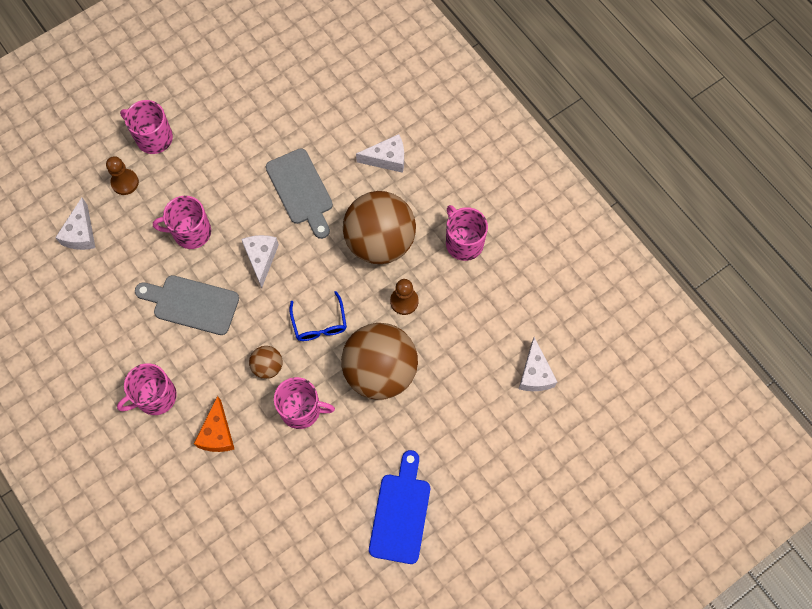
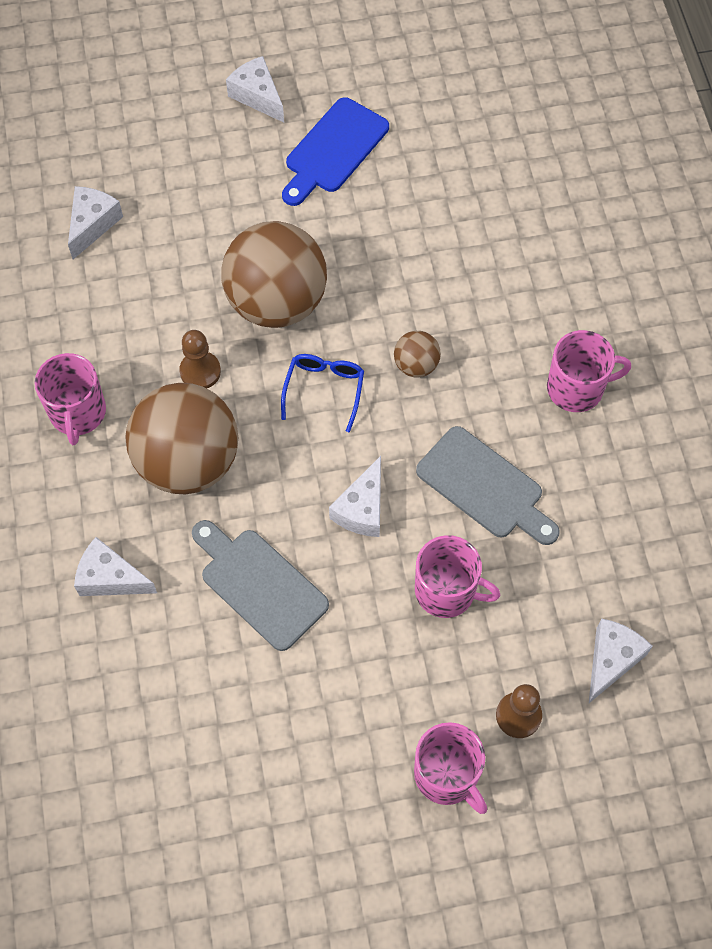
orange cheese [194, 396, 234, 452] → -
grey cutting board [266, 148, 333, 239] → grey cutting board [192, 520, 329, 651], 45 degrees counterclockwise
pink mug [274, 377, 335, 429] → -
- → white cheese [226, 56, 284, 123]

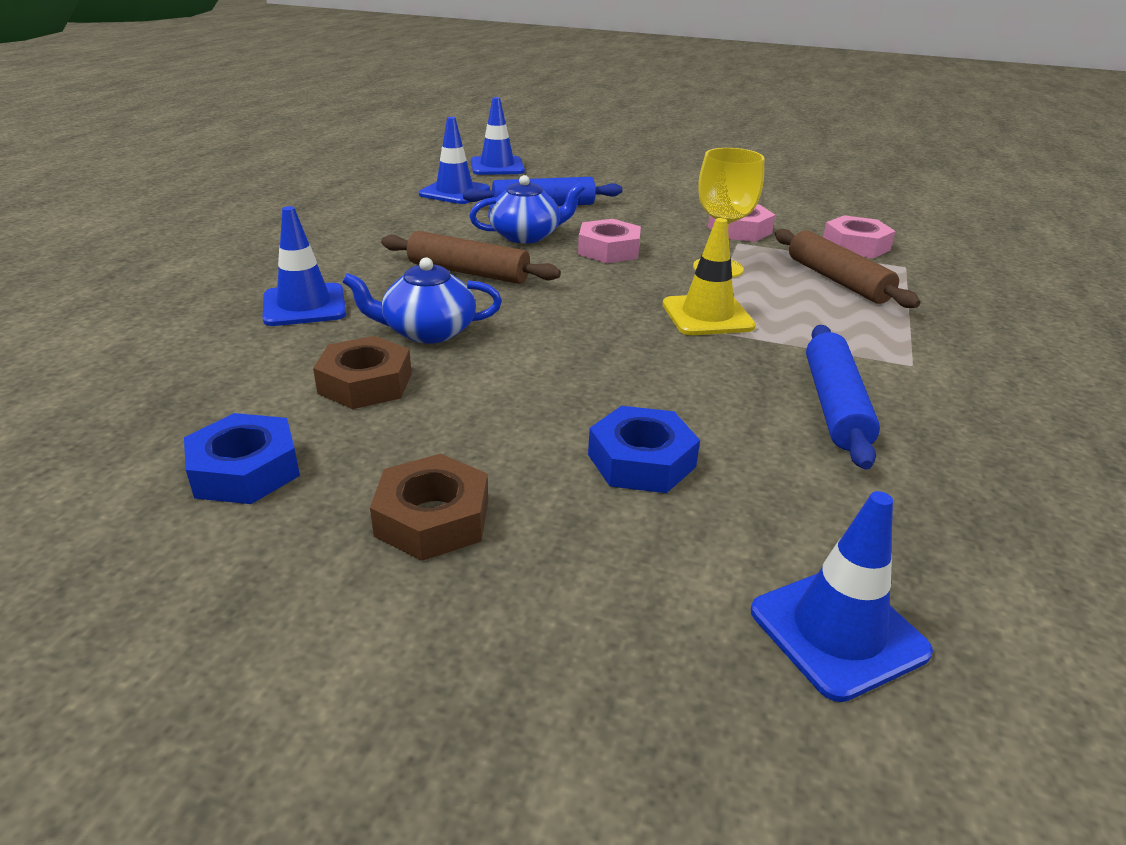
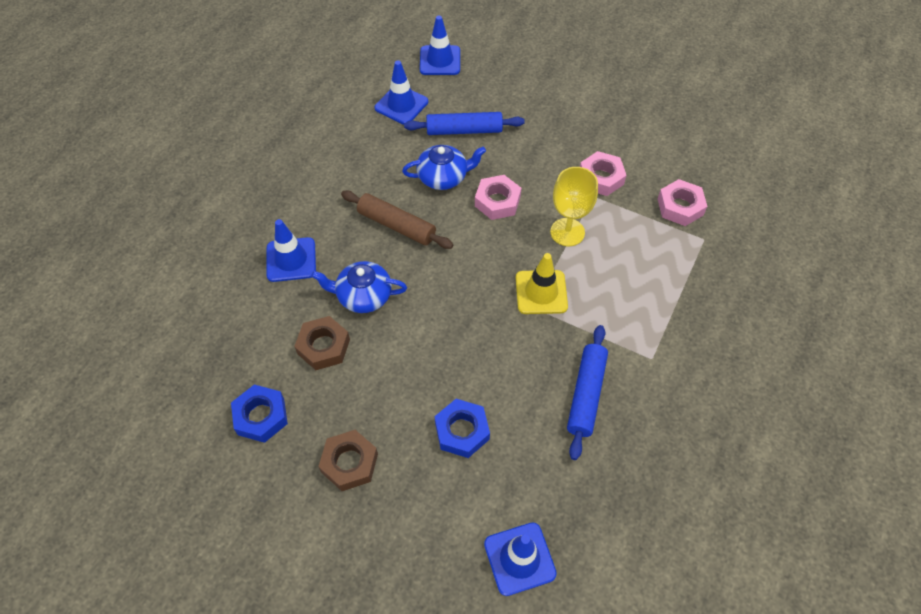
brown rolling pin [775, 229, 920, 308] → -

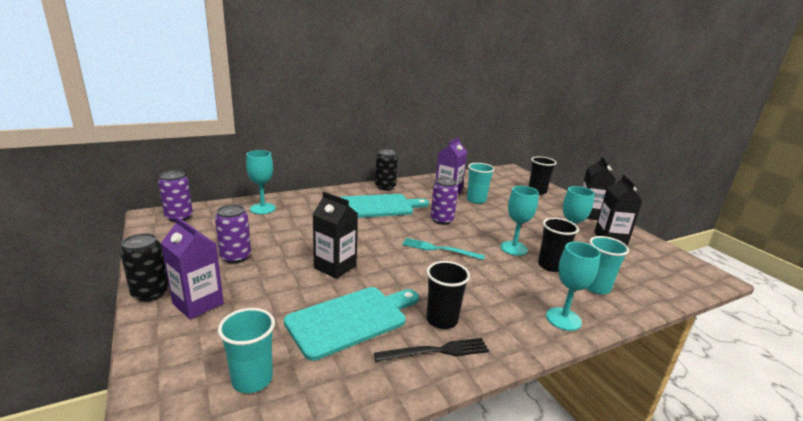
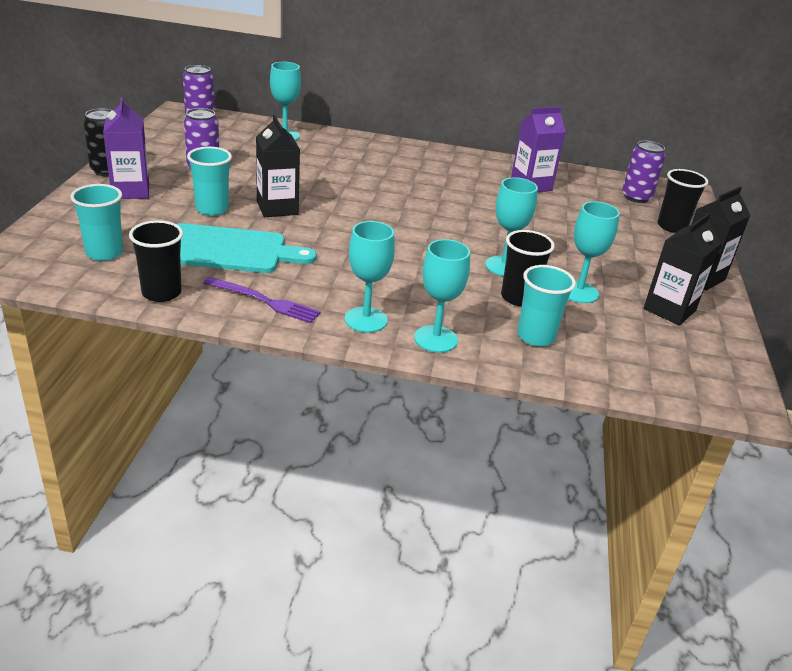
turquoise cutting board [340, 194, 429, 218] → -
black fork [374, 338, 489, 362] → purple fork [203, 277, 321, 323]
black can [375, 149, 398, 191] → -
turquoise fork [402, 238, 485, 260] → -
black cup [426, 261, 470, 329] → black cup [129, 220, 183, 302], move
purple can [430, 177, 458, 225] → purple can [622, 141, 665, 203], move
turquoise cup [467, 163, 495, 204] → turquoise cup [187, 147, 232, 216], move
- → turquoise goblet [345, 221, 395, 333]

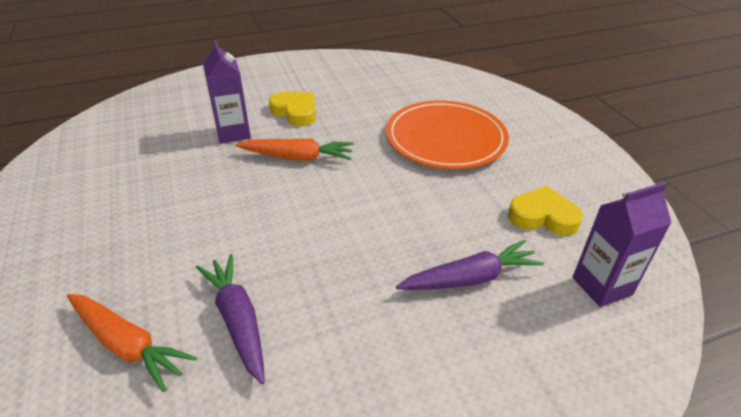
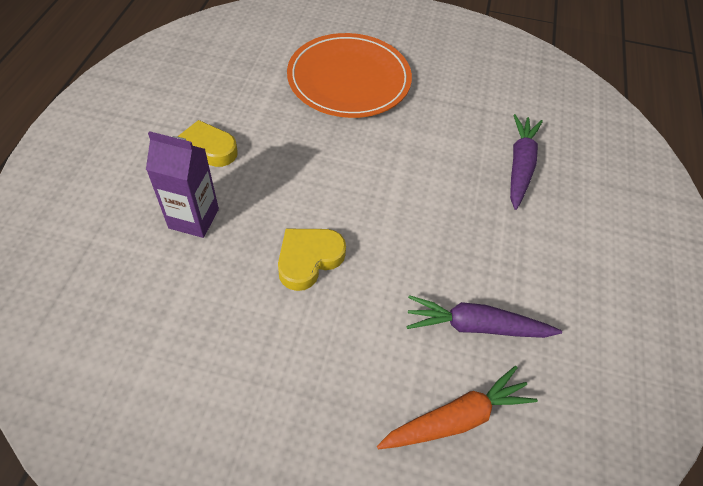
orange carrot [236, 139, 354, 161] → -
yellow heart [508, 186, 583, 235] → yellow heart [278, 229, 346, 291], move
purple carton [573, 182, 671, 307] → -

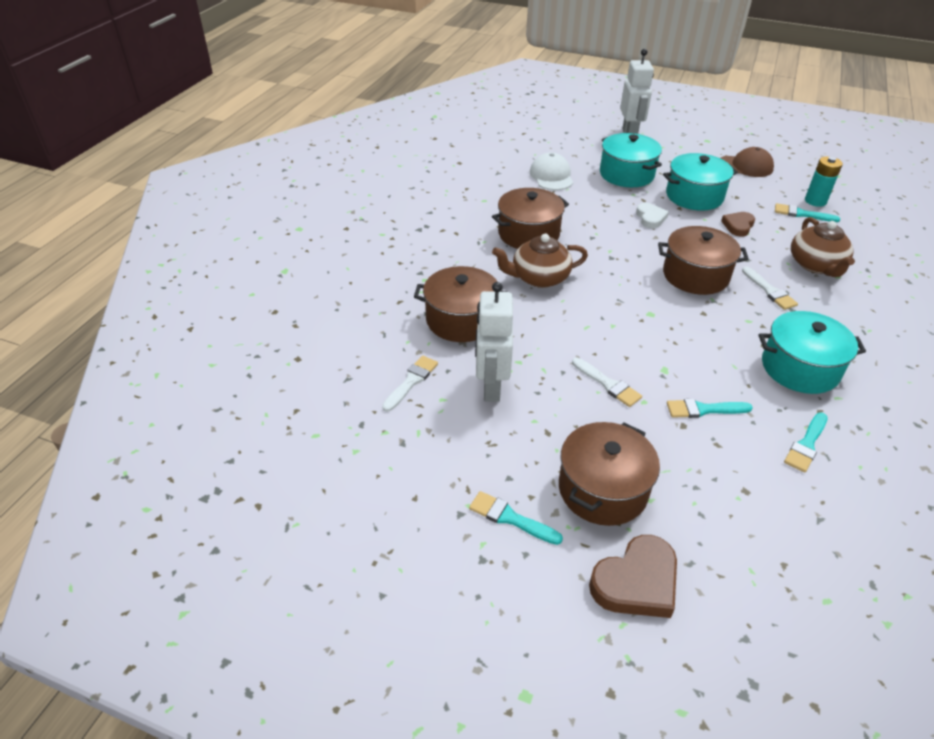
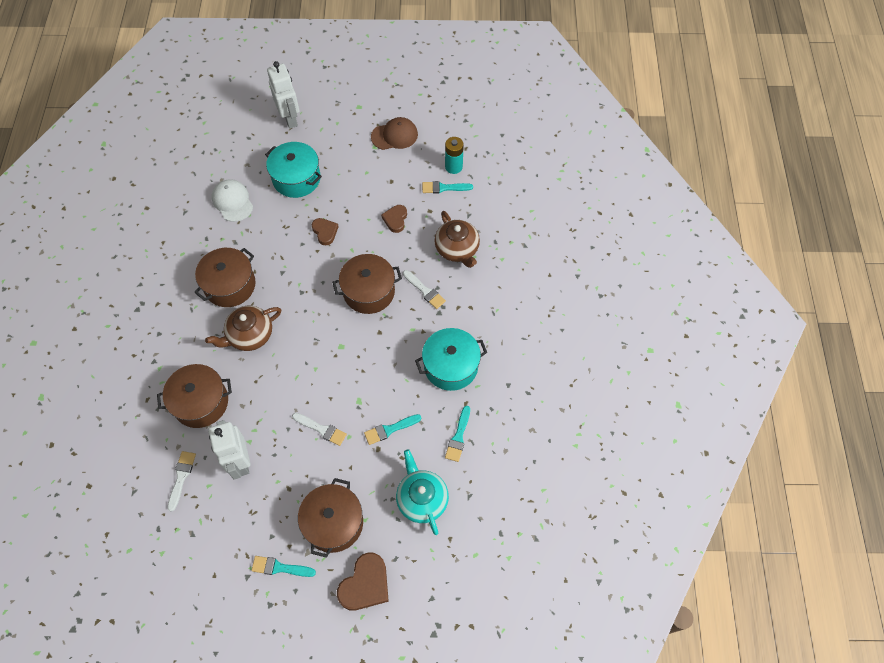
white heart [636, 203, 669, 228] → brown heart [312, 218, 339, 245]
turquoise pot [663, 153, 738, 211] → -
- → turquoise teapot [396, 449, 449, 535]

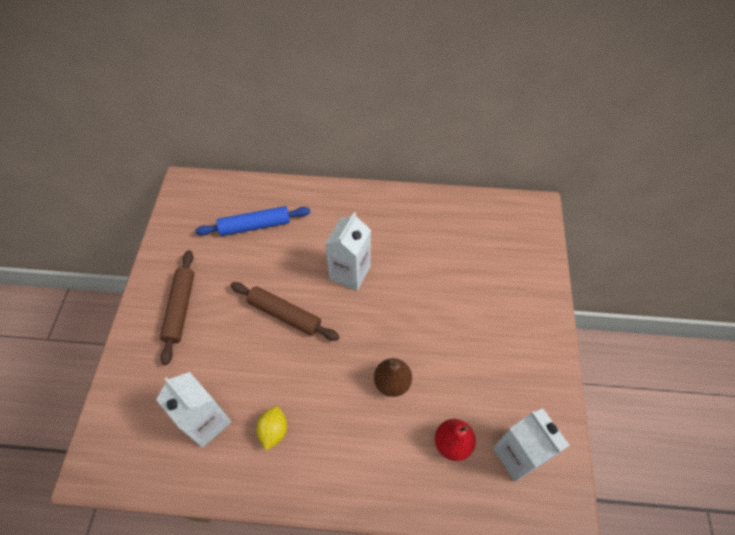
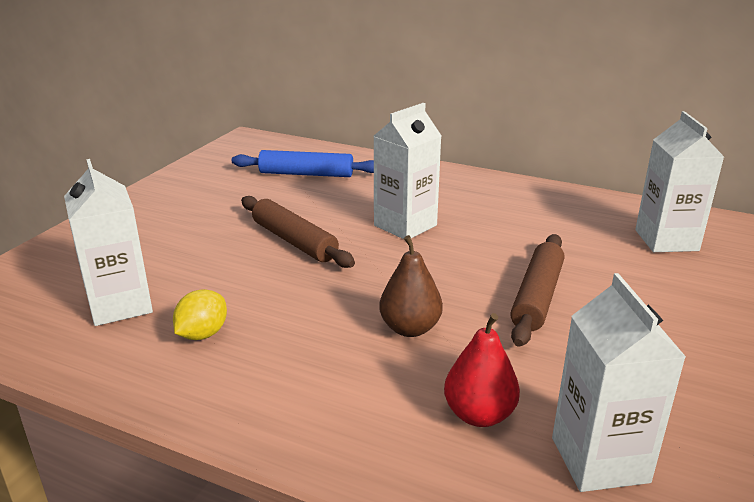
brown rolling pin [160, 250, 194, 365] → brown rolling pin [510, 234, 564, 347], move
- → white carton [635, 111, 724, 252]

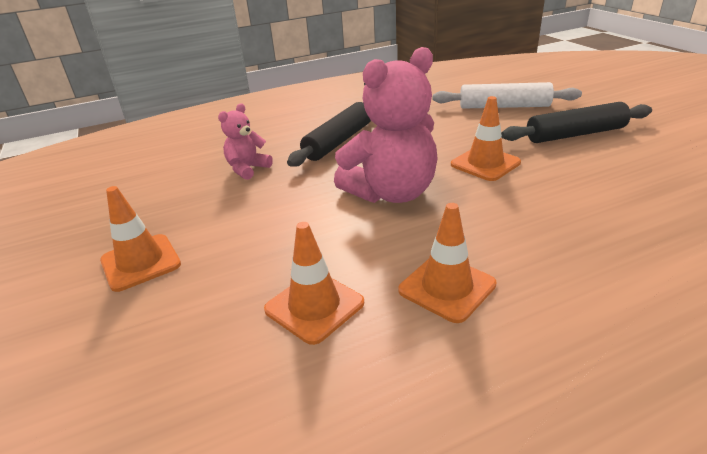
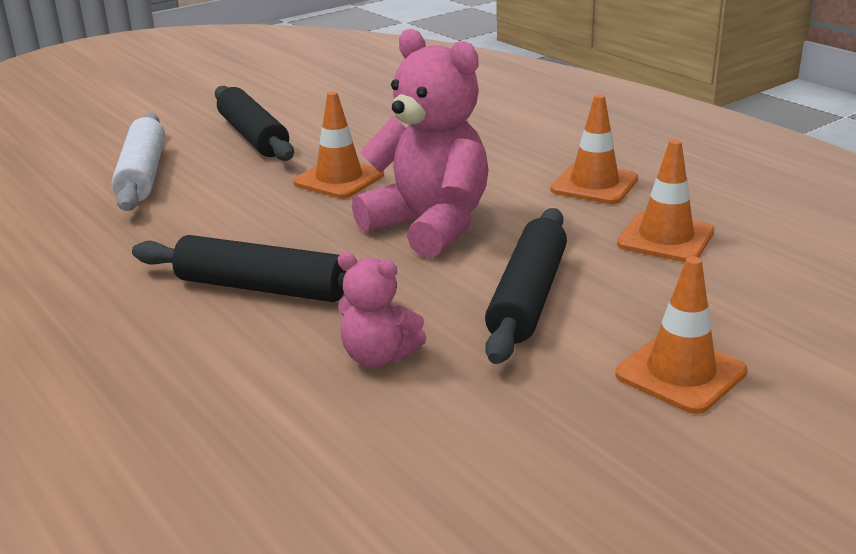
- → black rolling pin [485, 208, 567, 364]

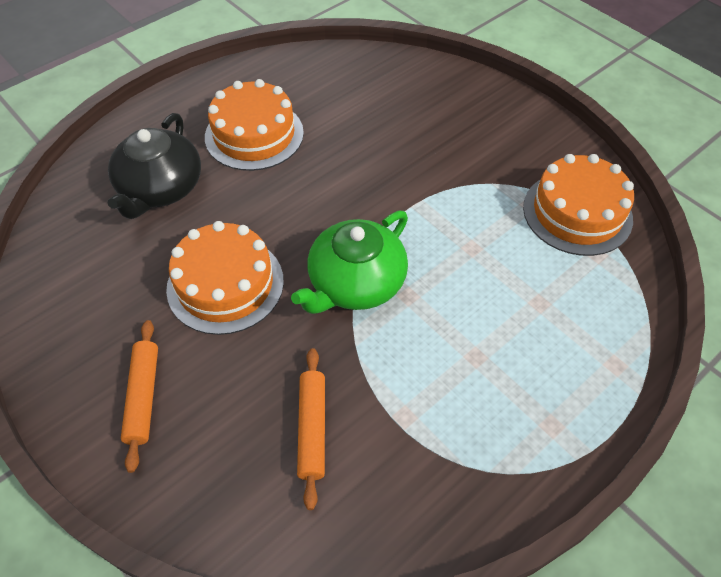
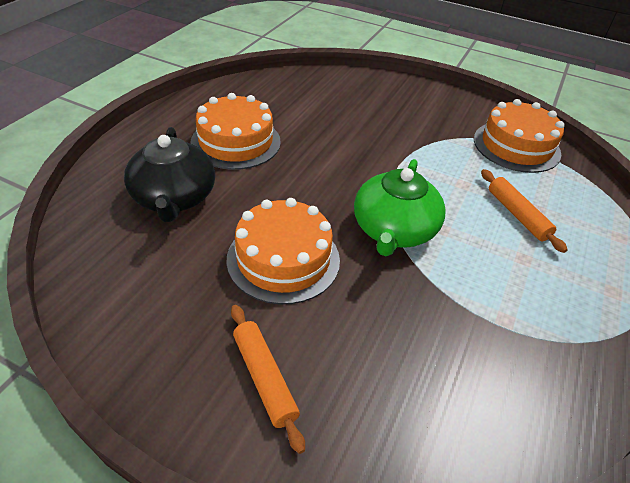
orange rolling pin [297, 348, 325, 510] → orange rolling pin [481, 169, 568, 253], move

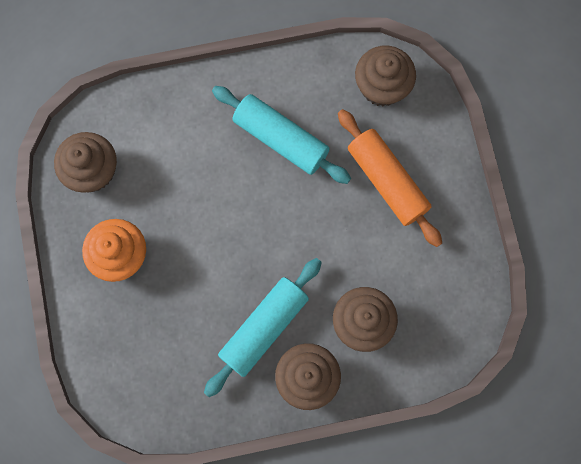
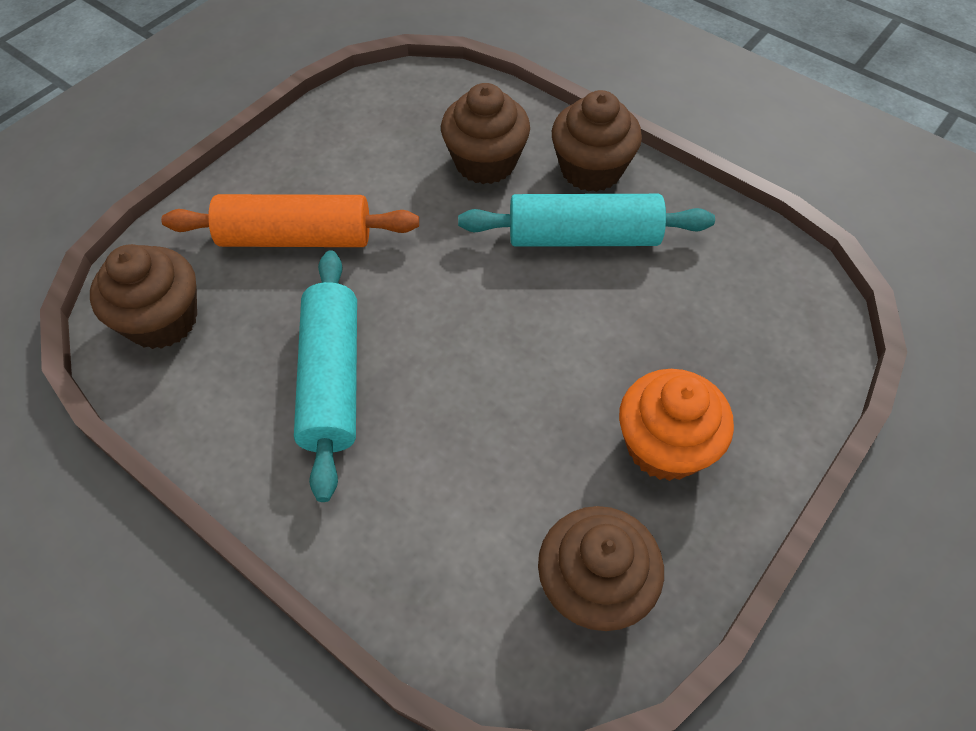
orange rolling pin [338, 109, 442, 247] → orange rolling pin [161, 194, 419, 247], 75 degrees clockwise

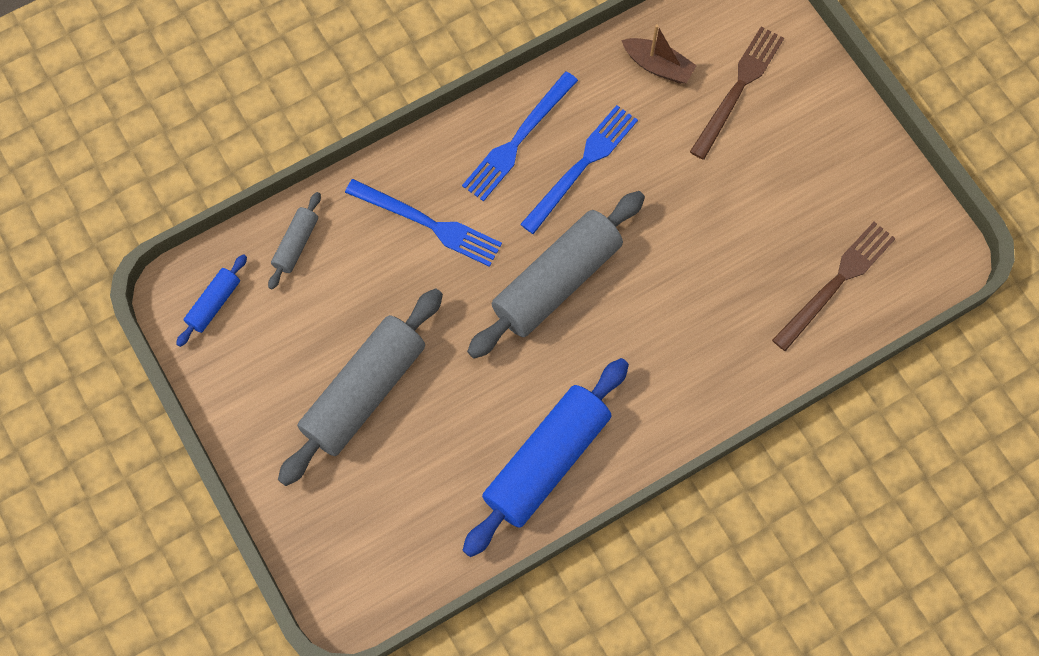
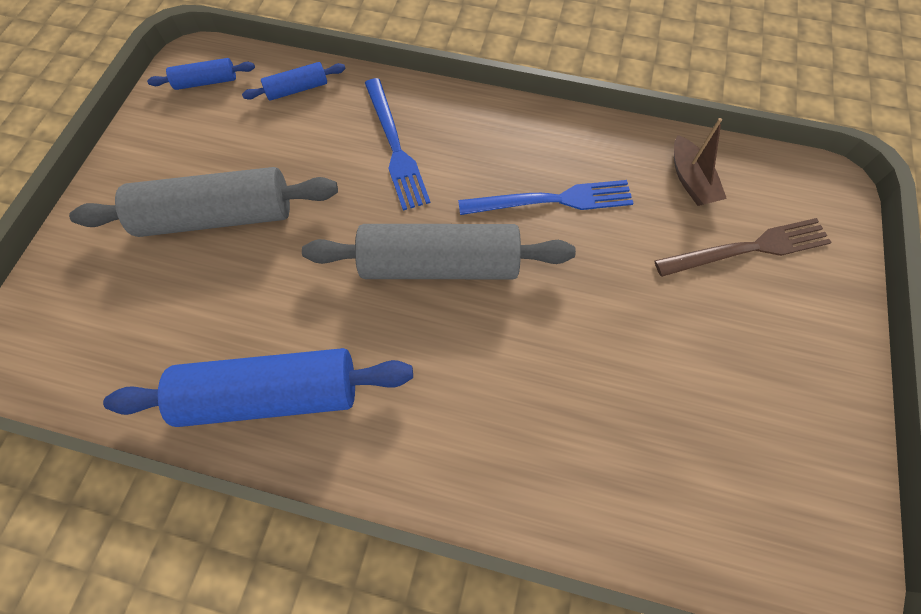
grey rolling pin [268, 192, 321, 289] → blue rolling pin [242, 62, 346, 101]
blue fork [462, 72, 578, 202] → -
brown fork [772, 222, 896, 351] → -

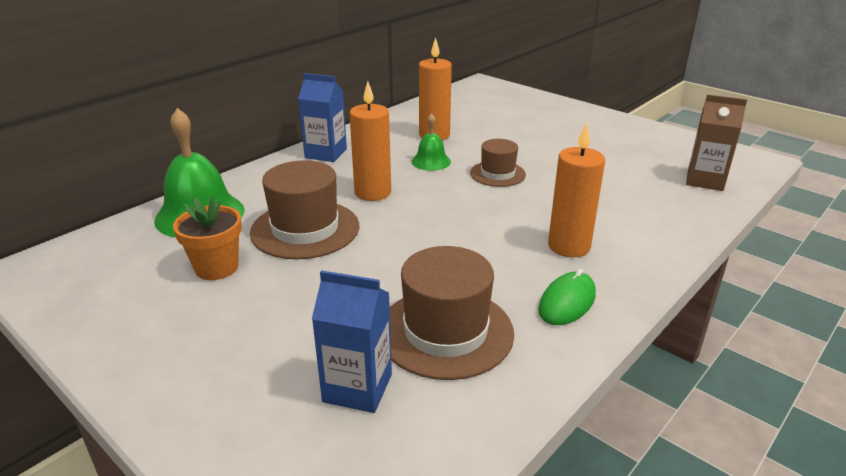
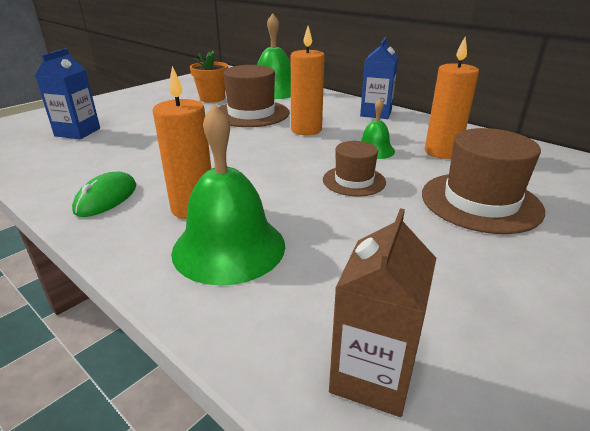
brown hat [390, 246, 514, 380] → brown hat [422, 128, 545, 234], move
green mouse [538, 269, 596, 325] → green mouse [72, 172, 136, 217], 75 degrees clockwise
- → green bell [171, 104, 285, 286]

